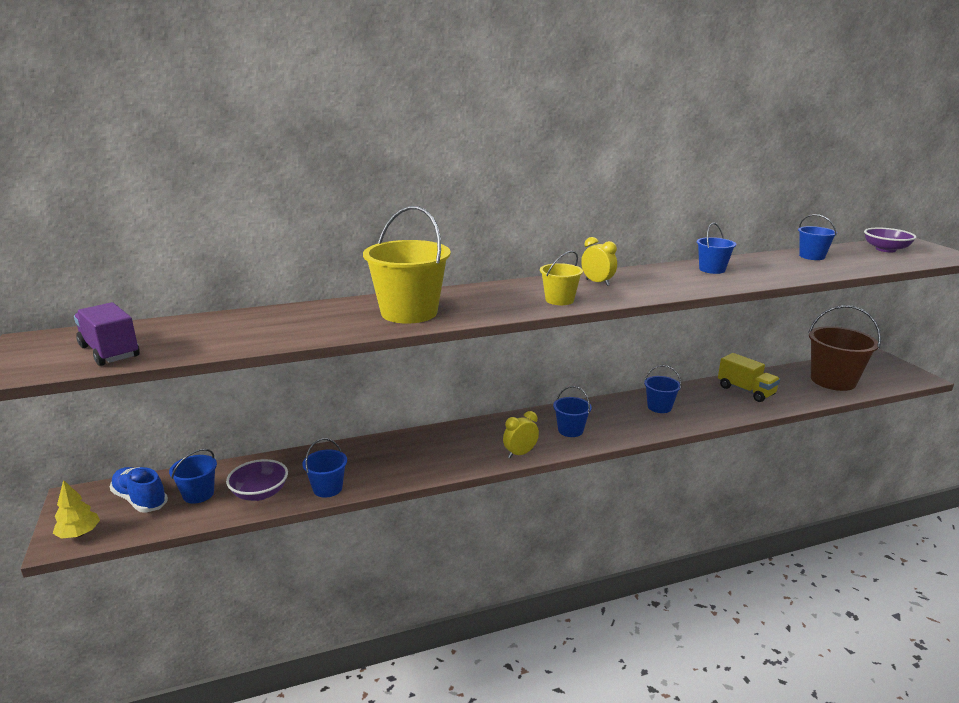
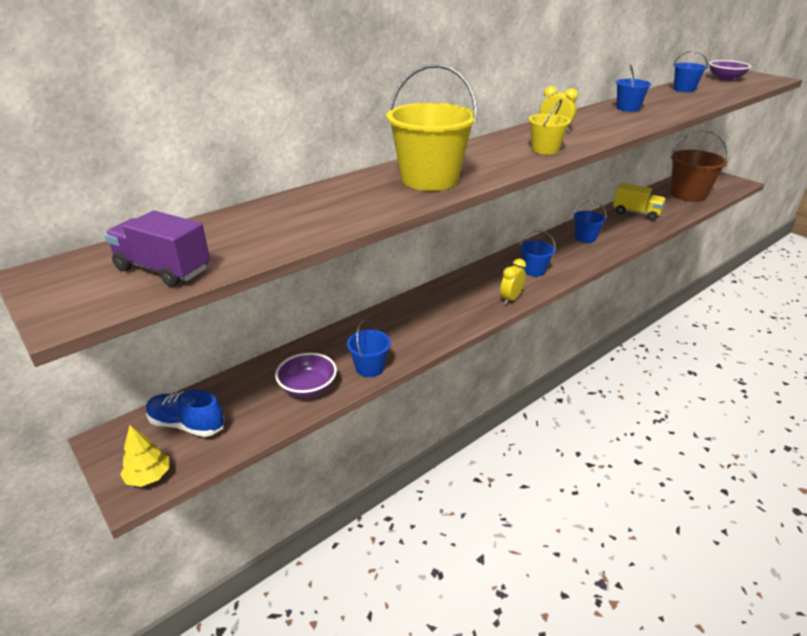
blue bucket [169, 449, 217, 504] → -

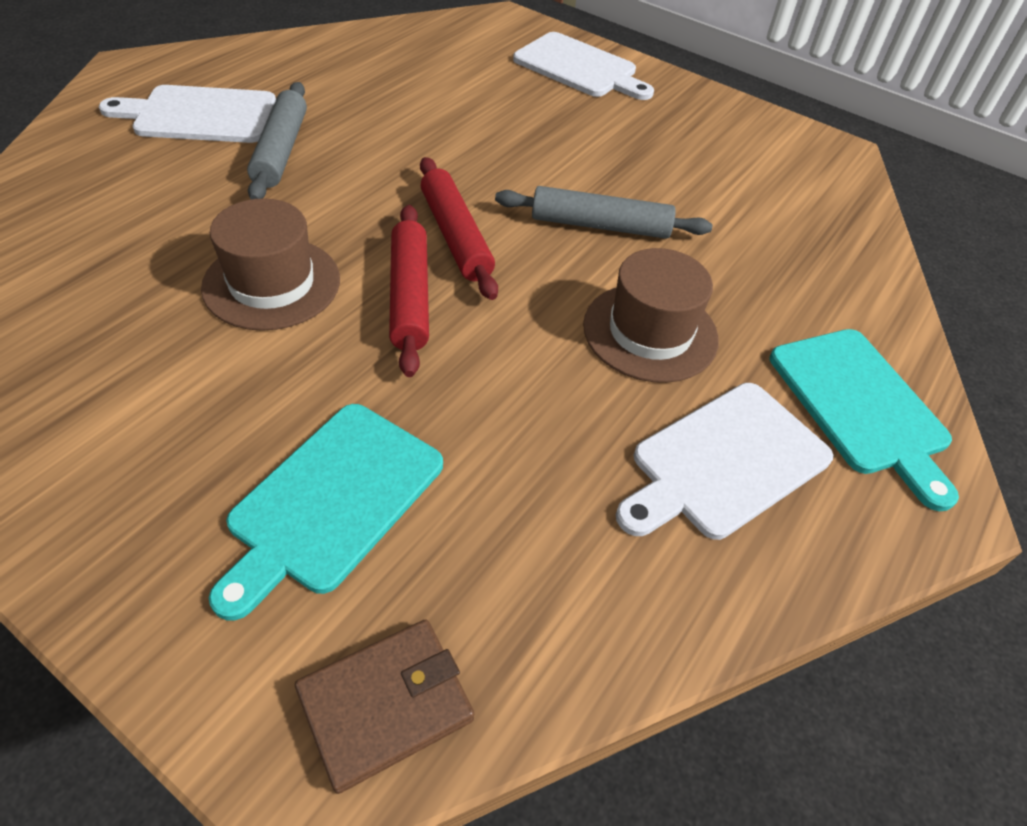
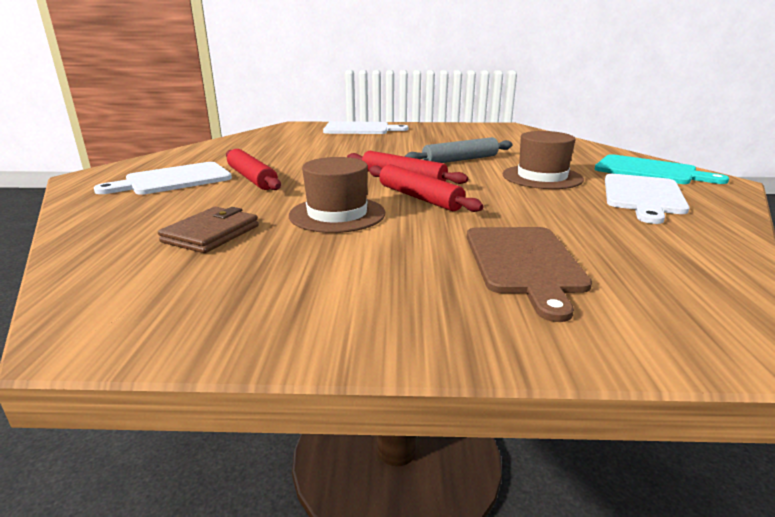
turquoise cutting board [209, 404, 443, 621] → brown cutting board [467, 227, 592, 322]
grey rolling pin [247, 82, 307, 199] → red rolling pin [226, 149, 281, 190]
brown wallet [295, 619, 474, 794] → brown wallet [158, 207, 258, 253], move

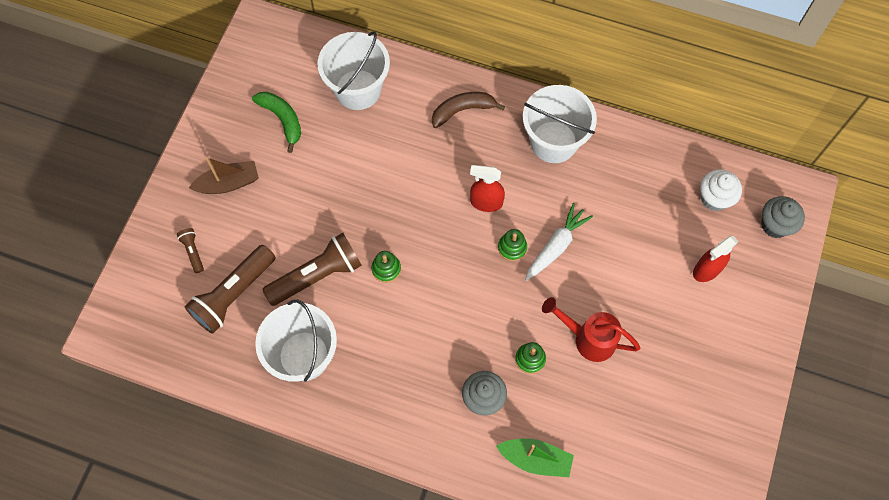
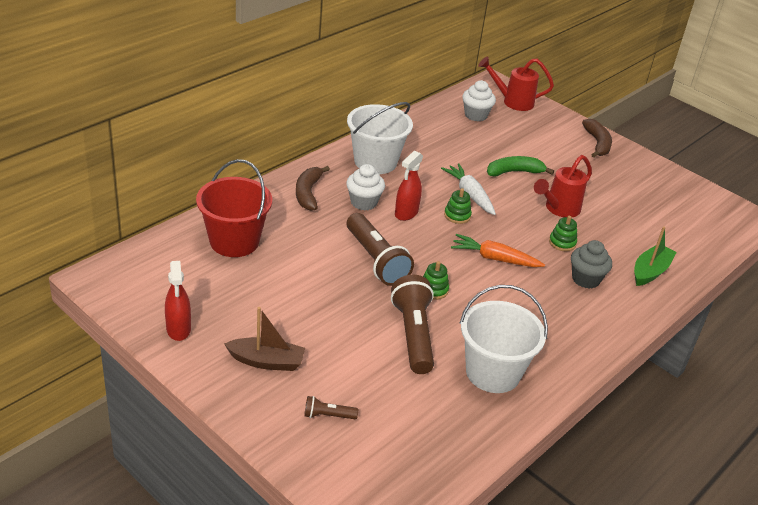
brown flashlight [185, 245, 276, 334] → brown flashlight [347, 213, 414, 286], move
brown boat [189, 157, 259, 194] → brown boat [224, 307, 305, 371], 90 degrees clockwise
green banana [252, 92, 301, 153] → green banana [487, 156, 554, 177], move
white bucket [317, 31, 390, 110] → red bucket [196, 159, 272, 257]
red spray bottle [693, 236, 739, 282] → red spray bottle [165, 261, 191, 341], move
grey cupcake [761, 196, 805, 238] → red watering can [478, 57, 554, 111]
- → white cupcake [346, 164, 385, 211]
- → orange carrot [451, 234, 545, 267]
- → brown banana [582, 119, 612, 158]

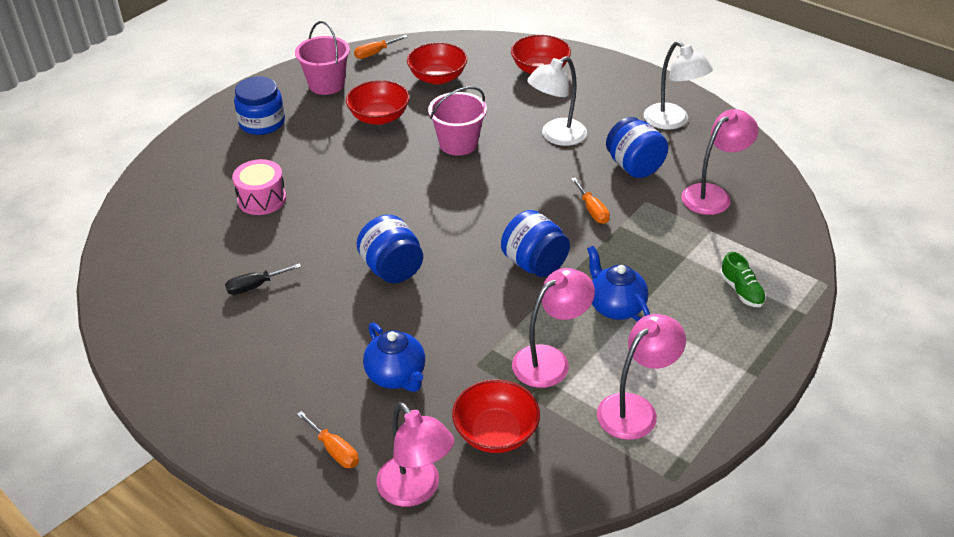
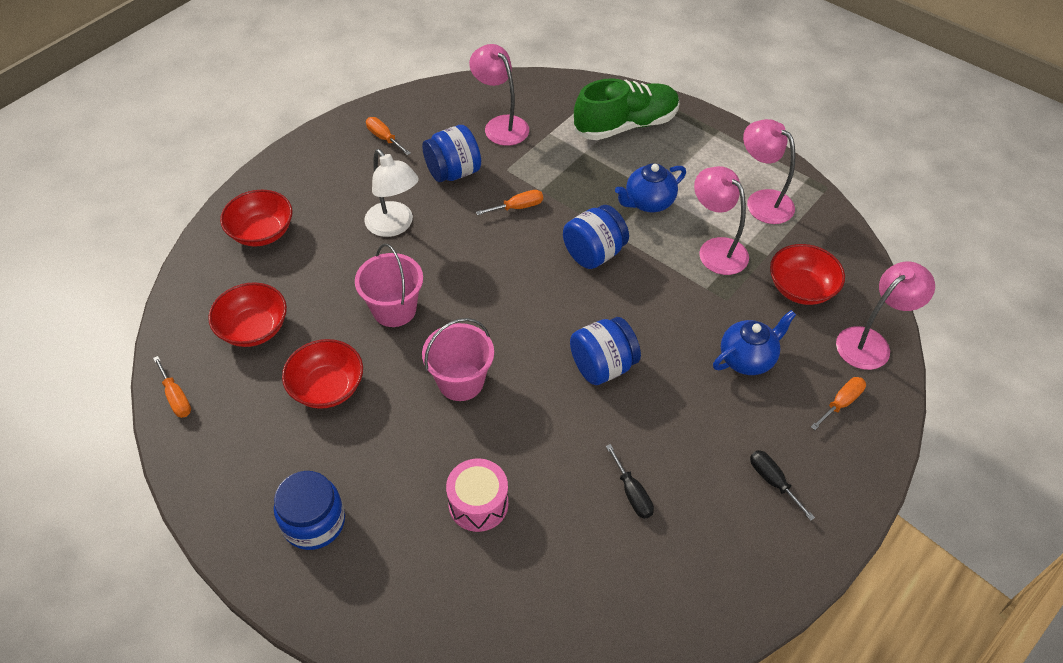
pink bucket [295, 21, 350, 95] → pink bucket [422, 318, 494, 401], move
white lamp [644, 41, 713, 130] → orange screwdriver [366, 117, 411, 155]
green shoe [720, 252, 766, 307] → green shoe [574, 78, 679, 140], x2.17
- → black screwdriver [750, 450, 815, 521]

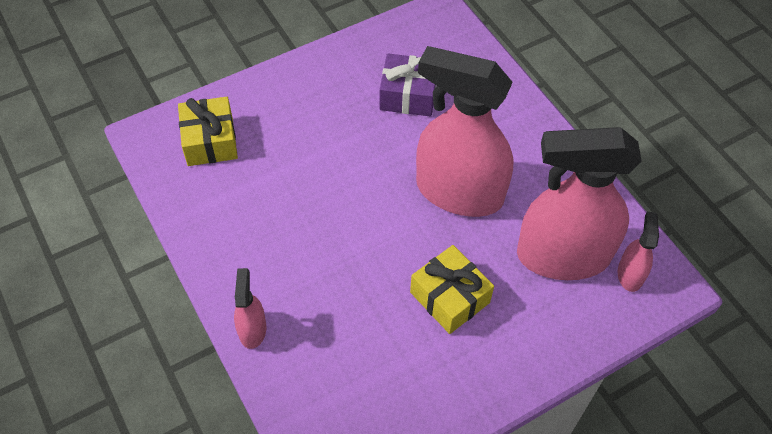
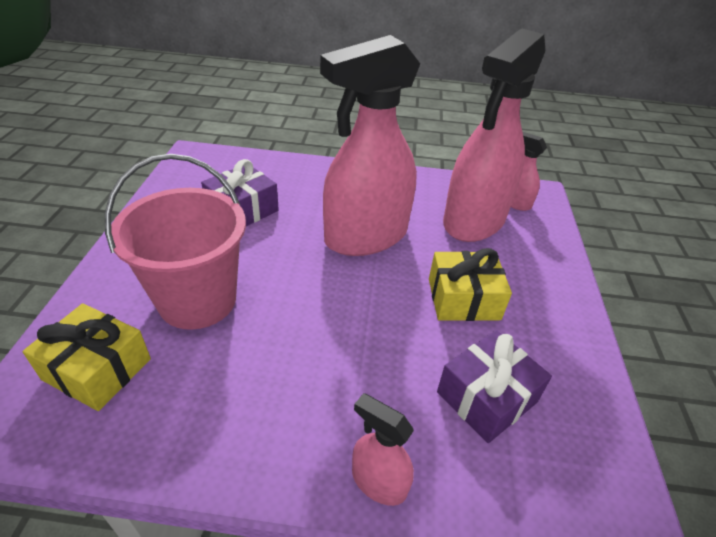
- → pink bucket [105, 154, 246, 330]
- → purple gift [437, 330, 552, 443]

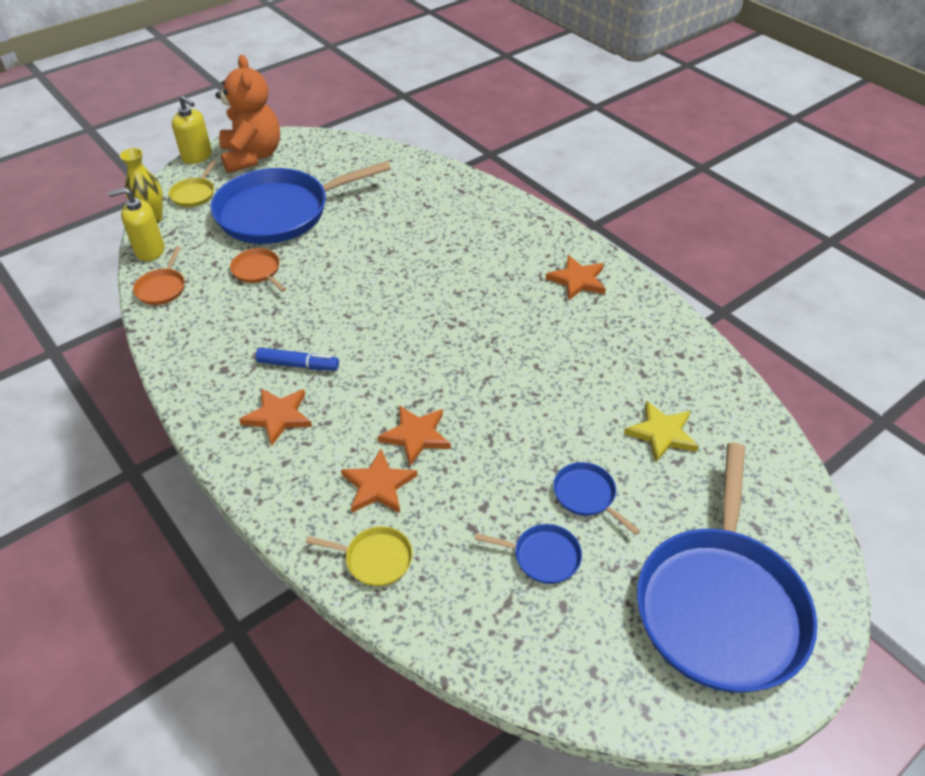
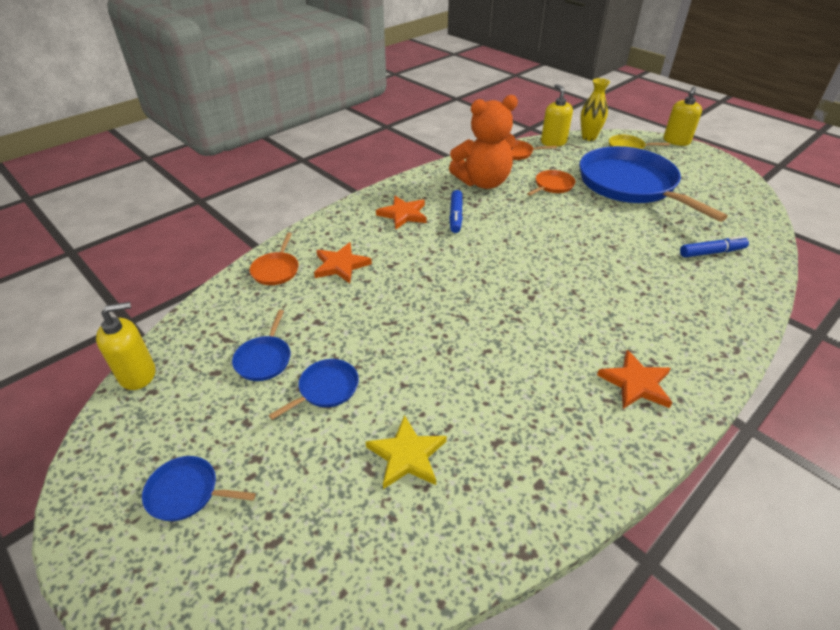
orange teddy bear [216, 55, 280, 173] → orange teddy bear [449, 95, 518, 189], move
yellow pan [306, 526, 413, 586] → orange pan [250, 232, 299, 285]
orange star [378, 405, 451, 466] → -
blue pan [637, 443, 817, 692] → blue pan [142, 456, 256, 521], x0.40
- → yellow soap dispenser [96, 302, 155, 390]
- → blue marker [680, 236, 749, 257]

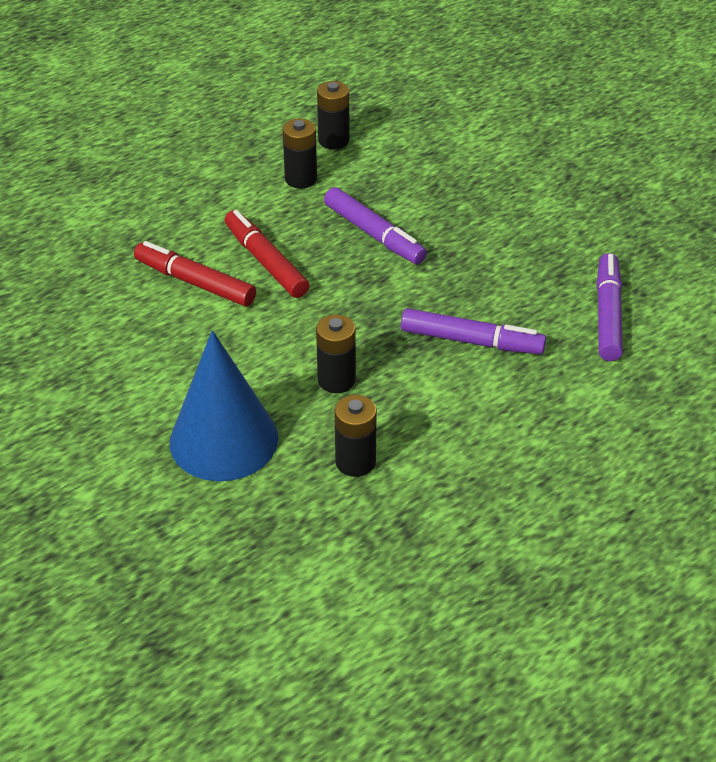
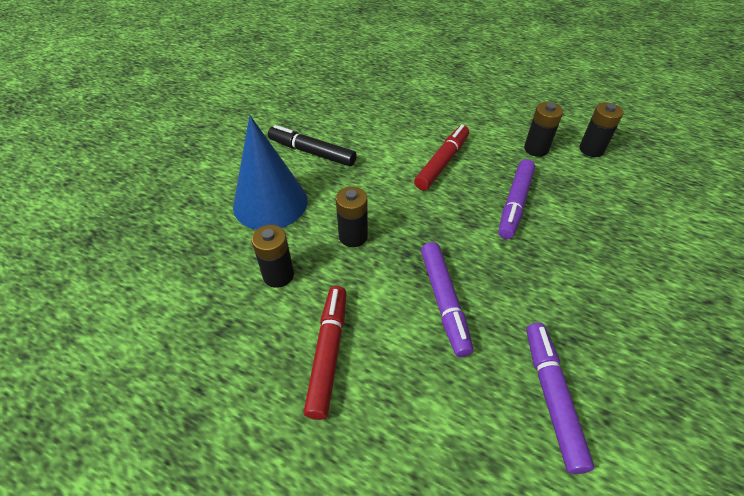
red marker [134, 241, 256, 306] → red marker [304, 286, 346, 420], move
purple marker [597, 253, 623, 361] → purple marker [526, 323, 594, 474], 75 degrees counterclockwise
- → black marker [268, 125, 357, 166]

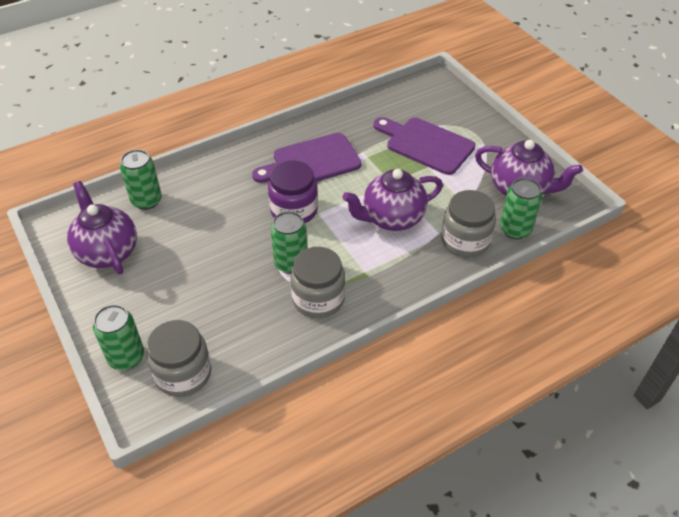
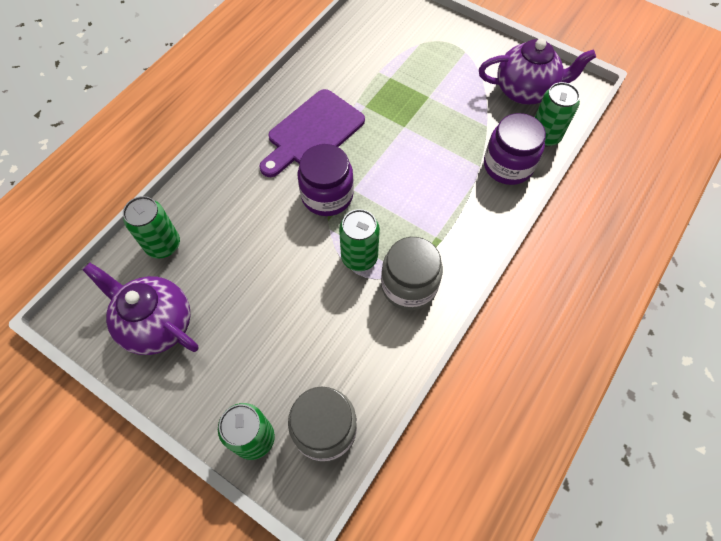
purple teapot [343, 169, 443, 231] → -
purple cutting board [374, 117, 475, 175] → -
grey jar [441, 190, 496, 258] → purple jar [484, 113, 546, 185]

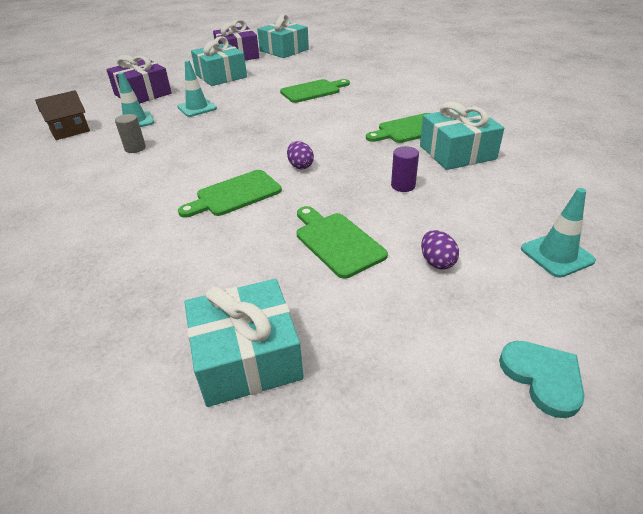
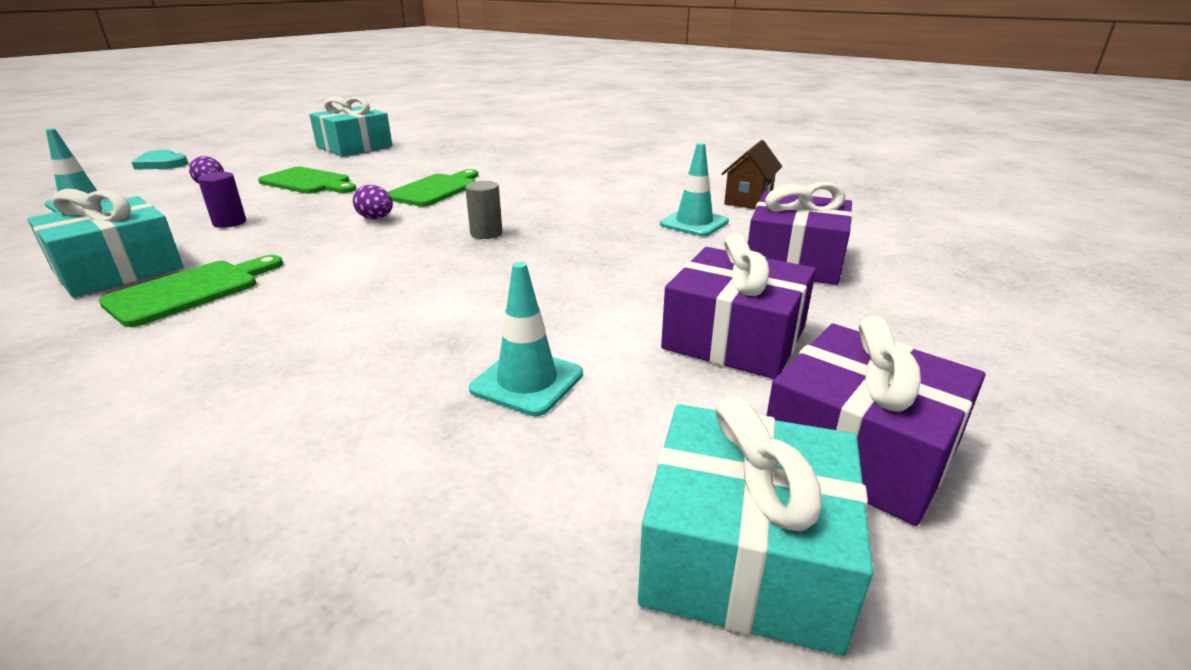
grey cylinder [115, 114, 146, 153] → grey cylinder [465, 181, 502, 239], move
turquoise traffic cone [177, 60, 217, 117] → turquoise traffic cone [469, 262, 583, 416], move
turquoise gift [191, 36, 247, 86] → purple gift [661, 233, 816, 379]
green cutting board [280, 79, 350, 103] → -

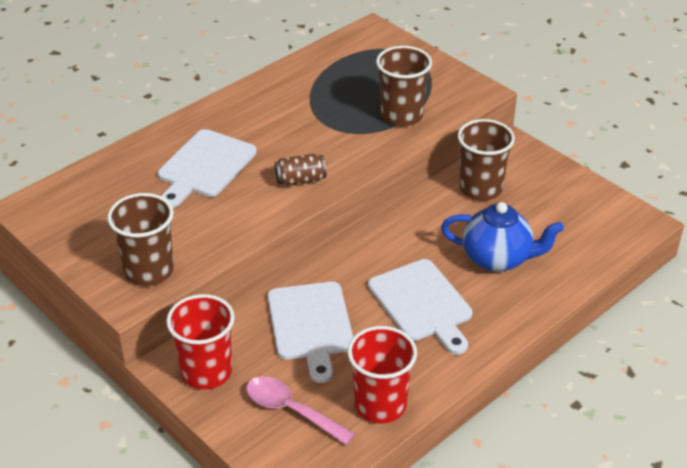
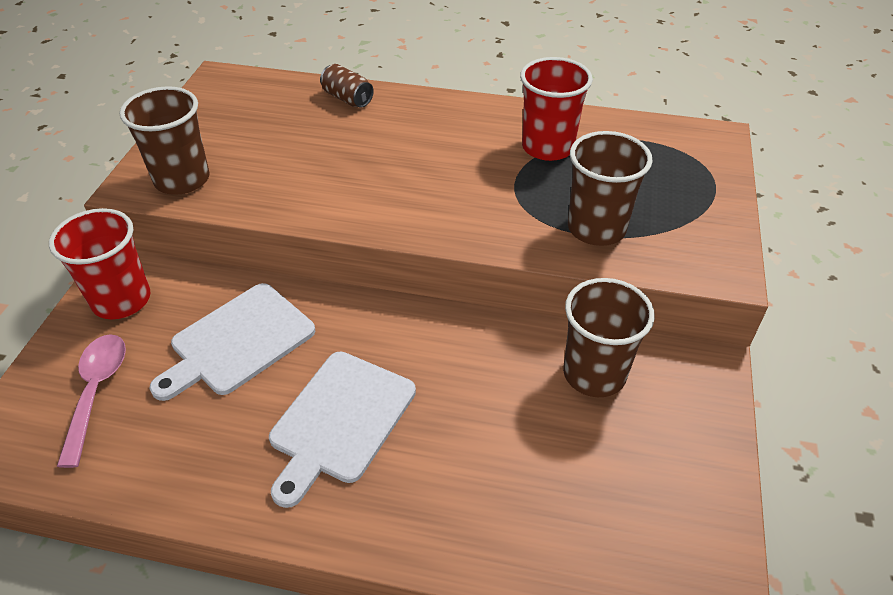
white cutting board [158, 129, 257, 208] → -
brown can [275, 154, 326, 186] → brown can [320, 64, 374, 107], move
red cup [347, 326, 417, 424] → red cup [520, 57, 593, 161], move
blue teapot [441, 202, 564, 272] → -

